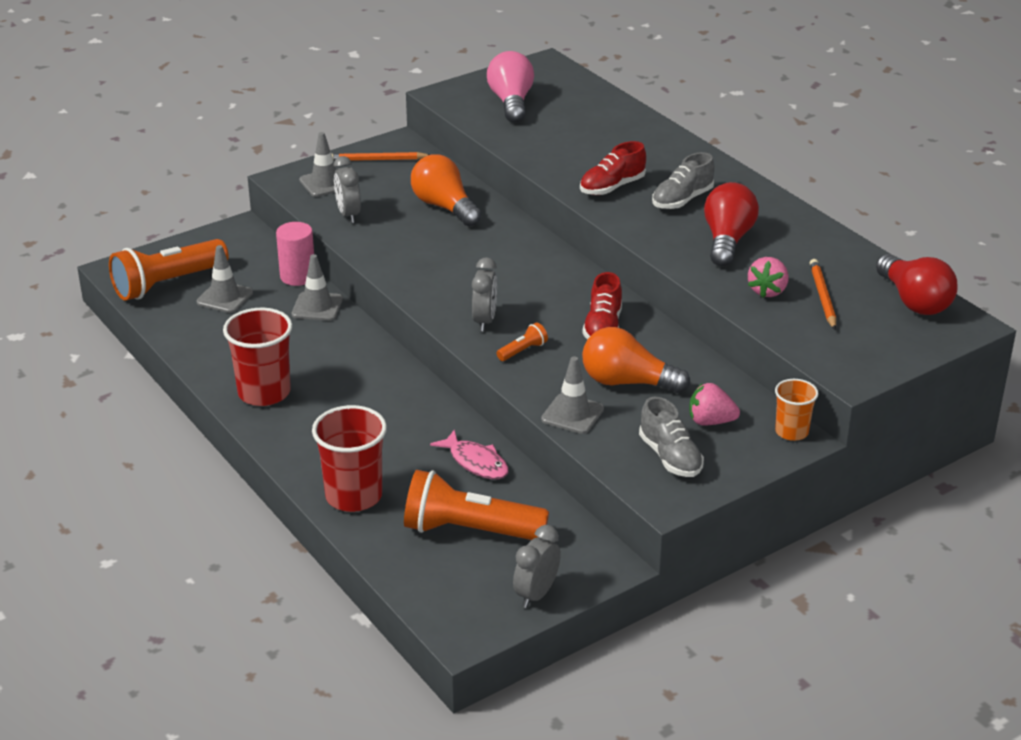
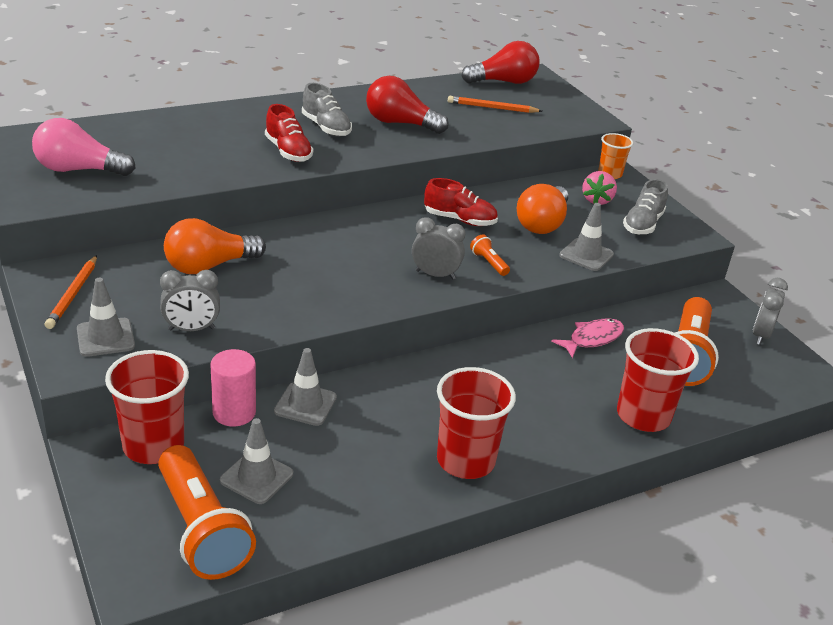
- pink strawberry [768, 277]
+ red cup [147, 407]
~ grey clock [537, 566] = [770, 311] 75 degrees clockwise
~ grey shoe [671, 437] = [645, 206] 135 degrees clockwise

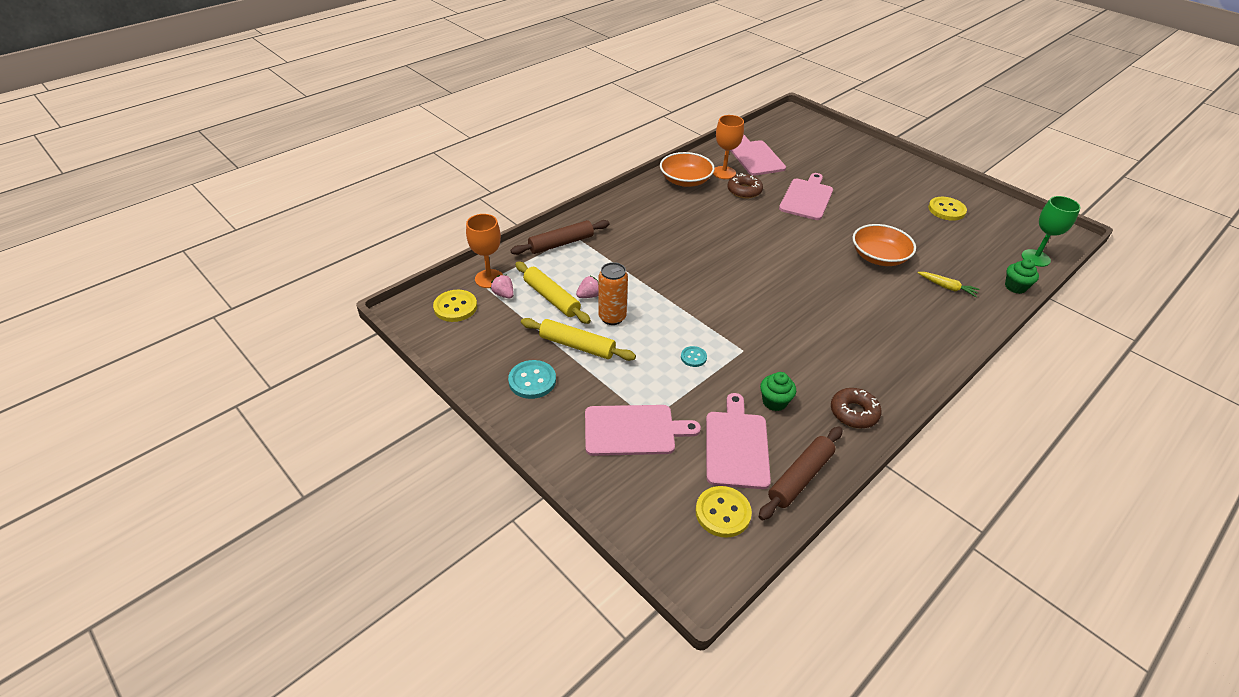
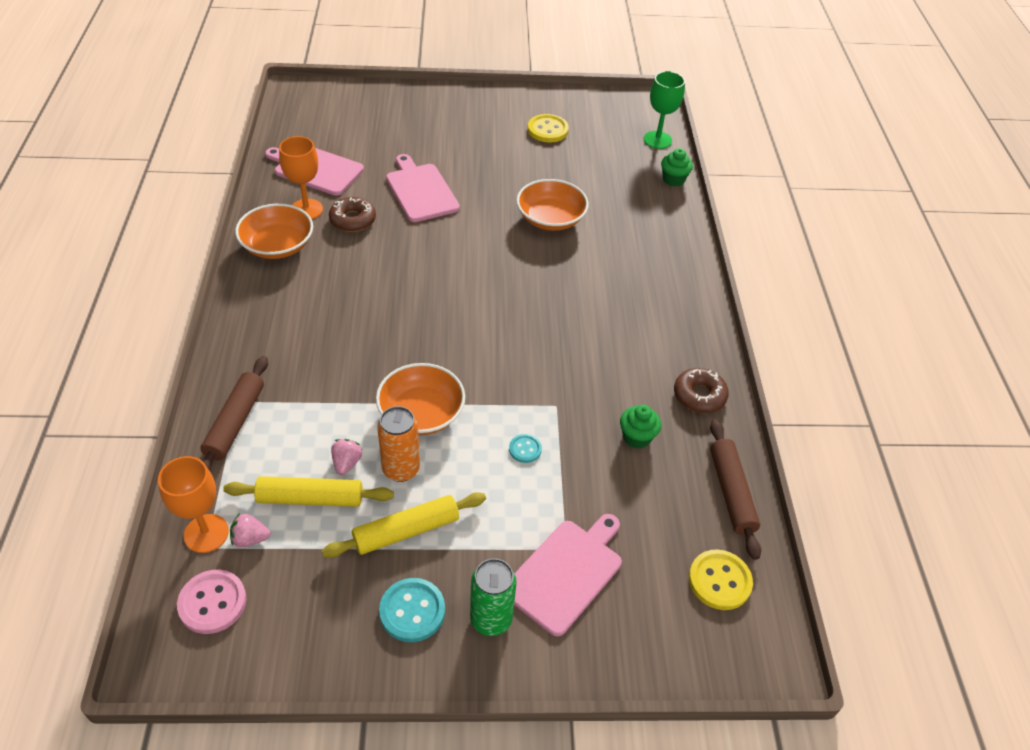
- pink cutting board [738, 441]
- yellow carrot [949, 284]
+ orange bowl [420, 399]
+ green can [493, 597]
~ yellow button [455, 306] to pink button [211, 602]

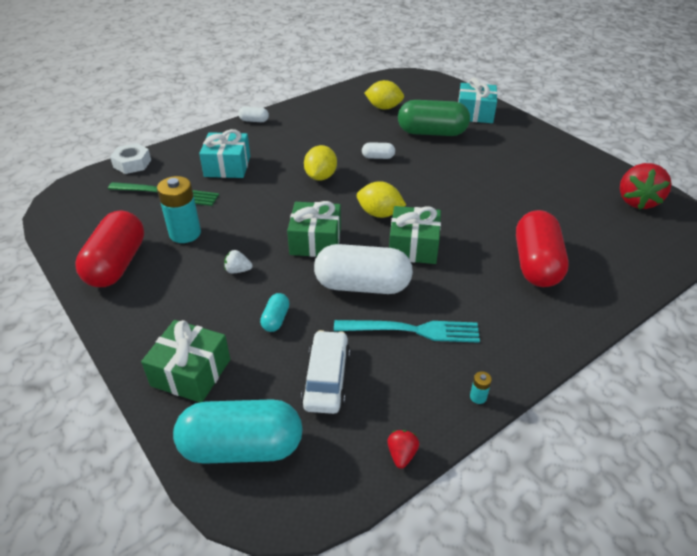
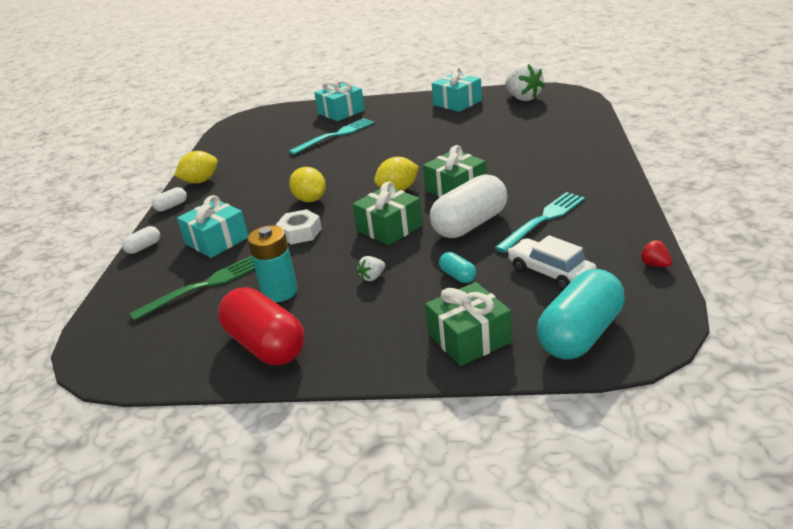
- turquoise battery [481, 387]
- red capsule [542, 248]
+ turquoise gift [457, 89]
~ white nut [130, 158] to [299, 226]
~ white capsule [378, 150] to [141, 240]
~ yellow lemon [384, 95] to [196, 167]
~ green capsule [434, 118] to turquoise fork [331, 136]
~ red strawberry [646, 186] to white strawberry [524, 81]

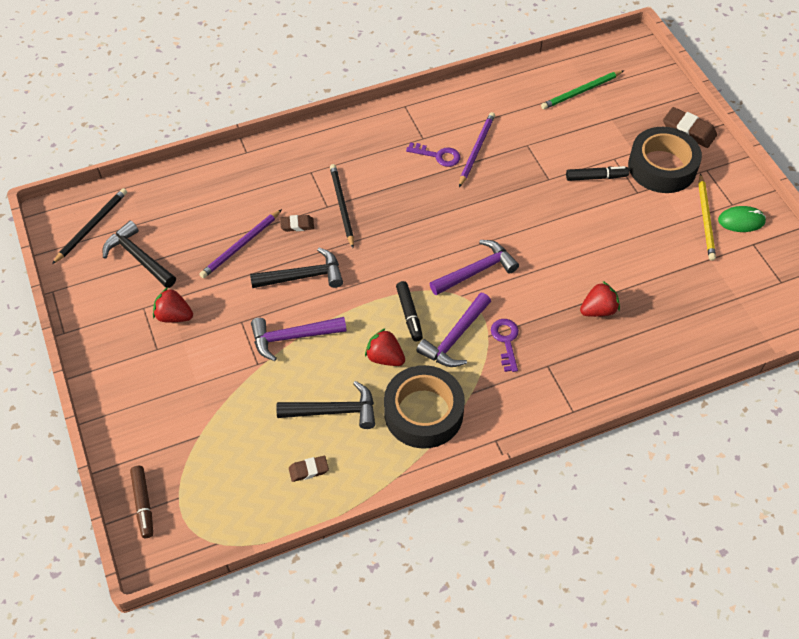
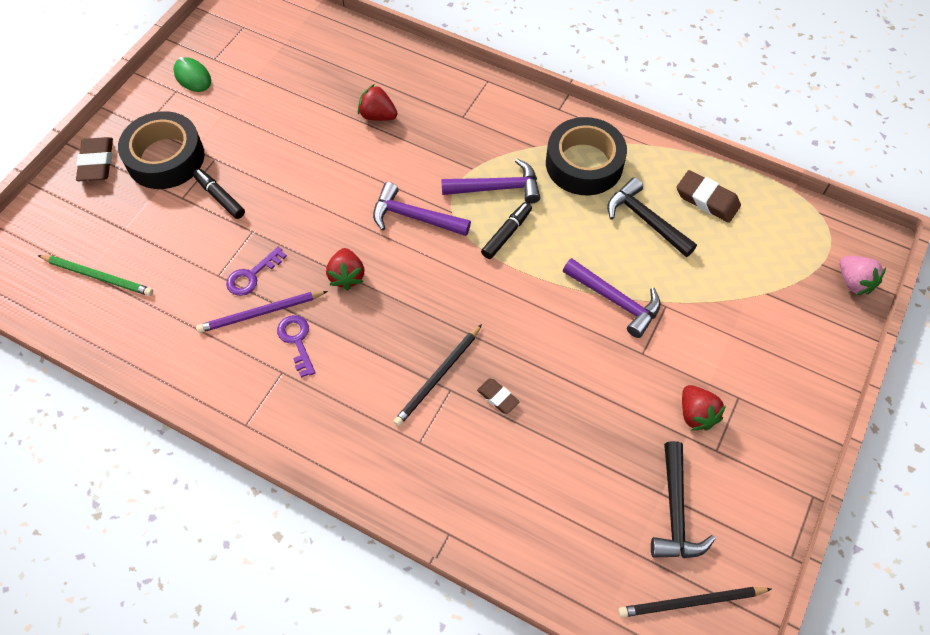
- purple pencil [240, 243]
- black hammer [296, 268]
- yellow pencil [707, 217]
~ red strawberry [385, 347] to [345, 269]
~ purple key [505, 345] to [256, 271]
~ brown marker [141, 502] to pink strawberry [862, 275]
~ brown eraser [309, 469] = [708, 196] x1.68

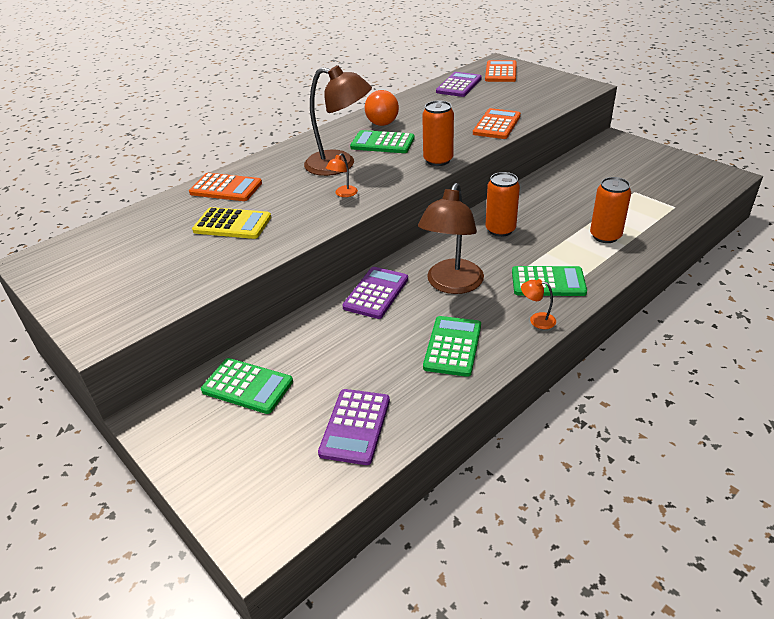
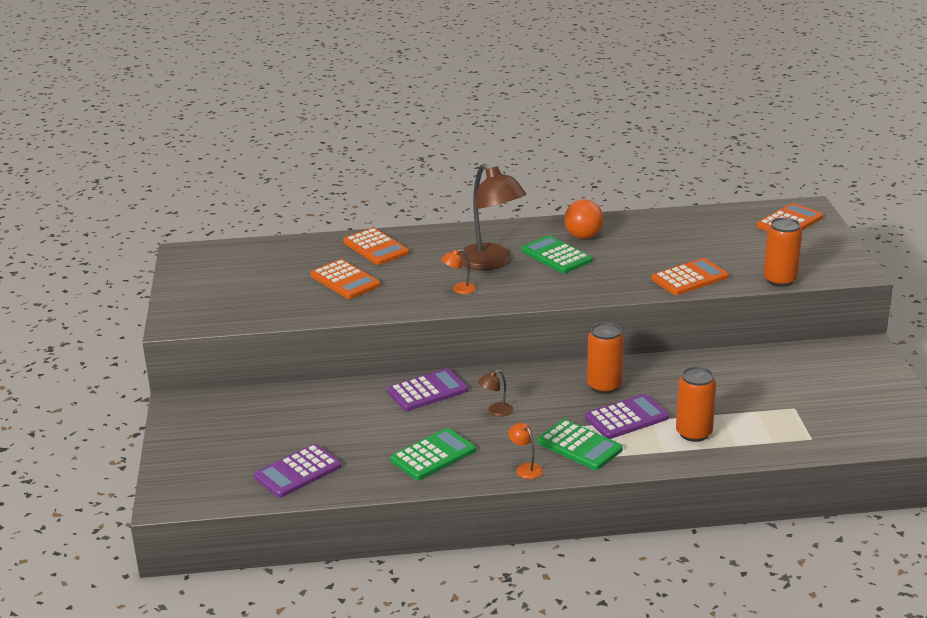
- green calculator [247, 386]
~ orange can [438, 133] to [783, 252]
~ purple calculator [459, 84] to [627, 416]
~ yellow calculator [231, 223] to orange calculator [345, 279]
~ brown lamp [451, 238] = [495, 393] x0.41

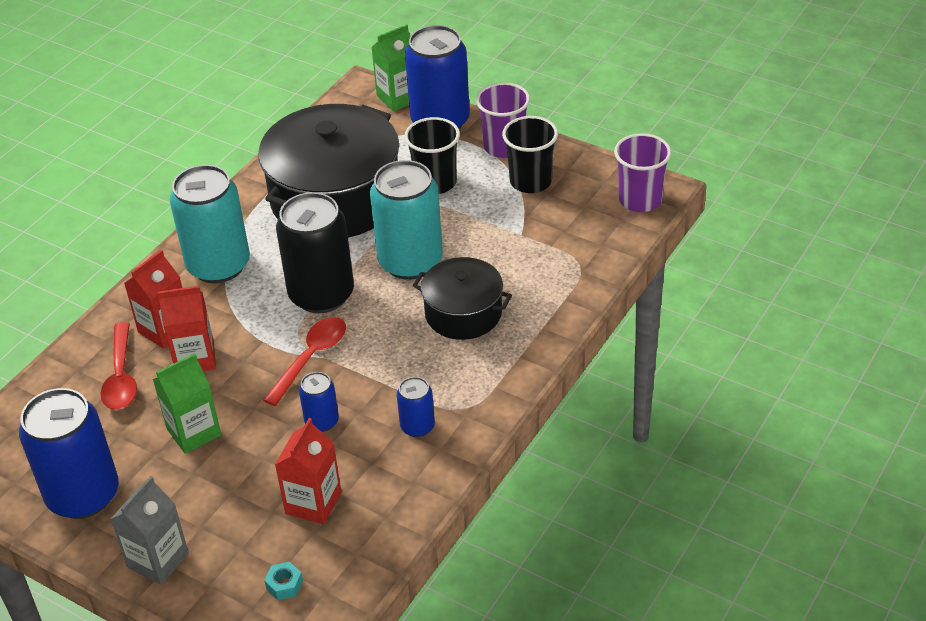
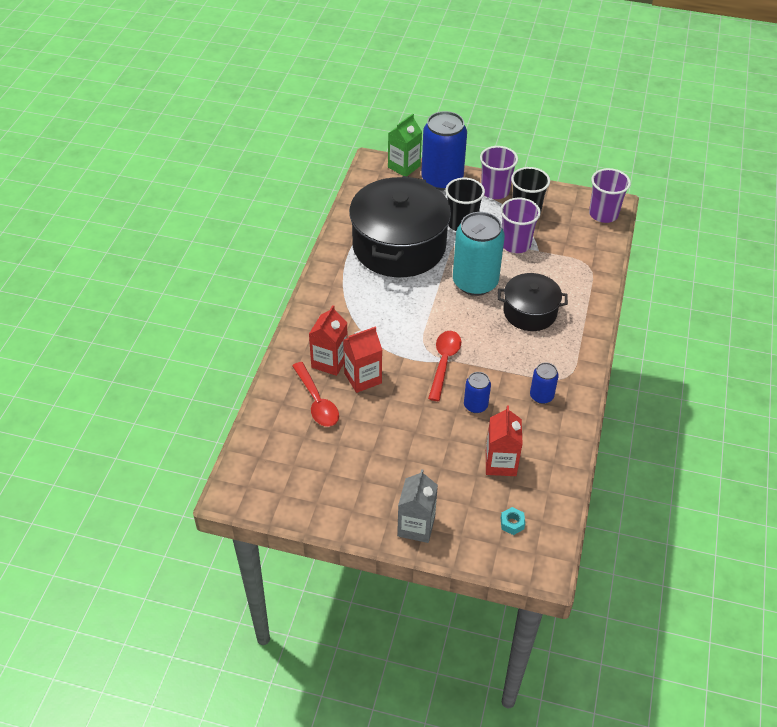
- blue can [69, 453]
- green carton [187, 403]
- turquoise can [210, 224]
- black can [315, 252]
+ purple cup [520, 225]

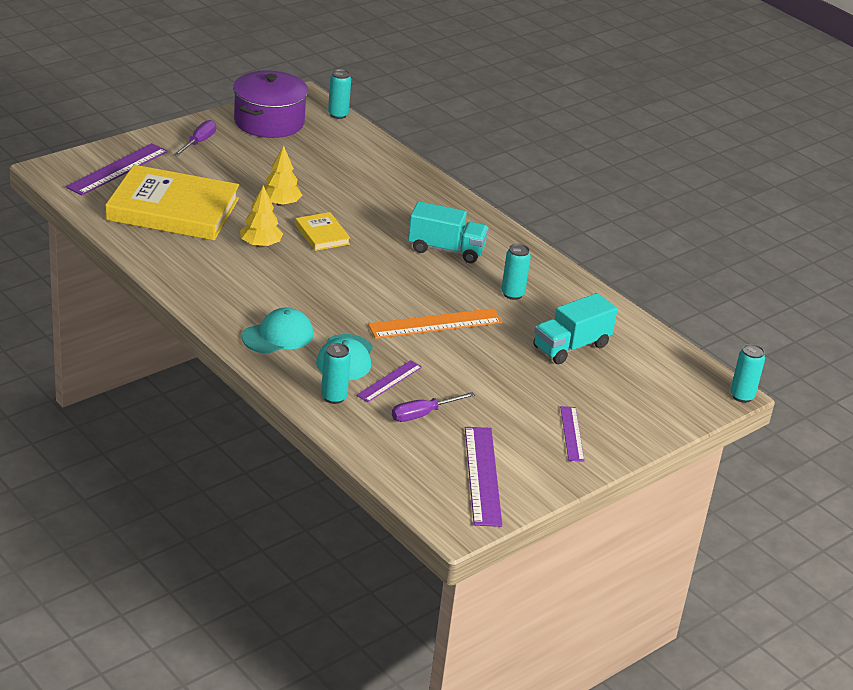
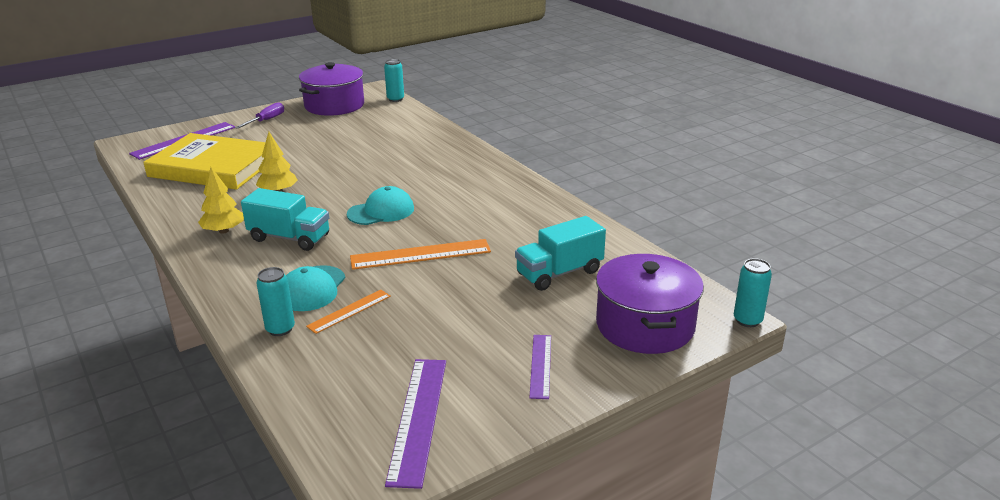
- yellow book [322, 231]
- purple screwdriver [433, 407]
- turquoise can [516, 272]
+ purple pot [650, 304]
~ turquoise cap [277, 331] to [380, 205]
~ yellow tree [283, 176] to [221, 200]
~ turquoise truck [448, 232] to [285, 219]
~ purple ruler [389, 381] to orange ruler [348, 312]

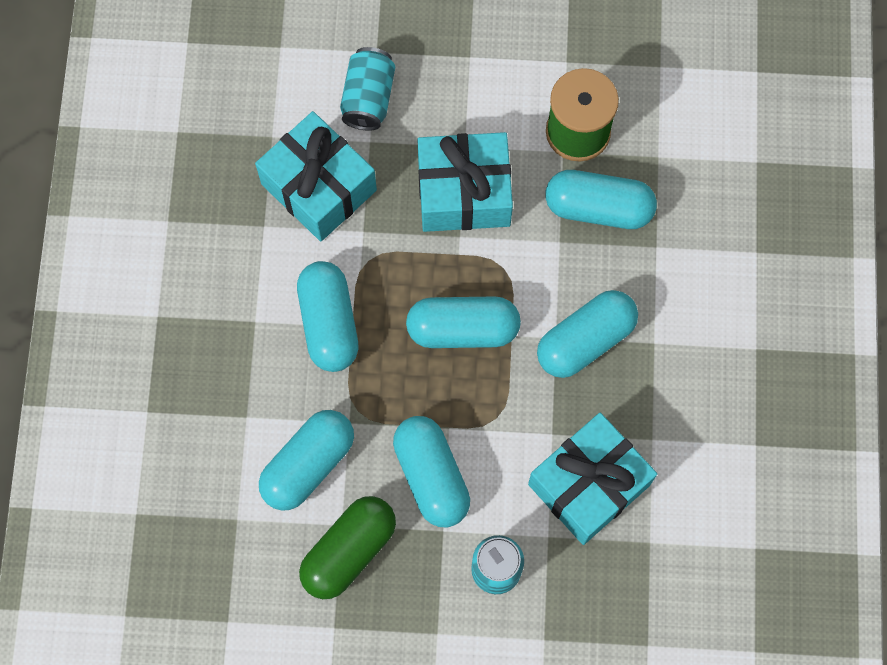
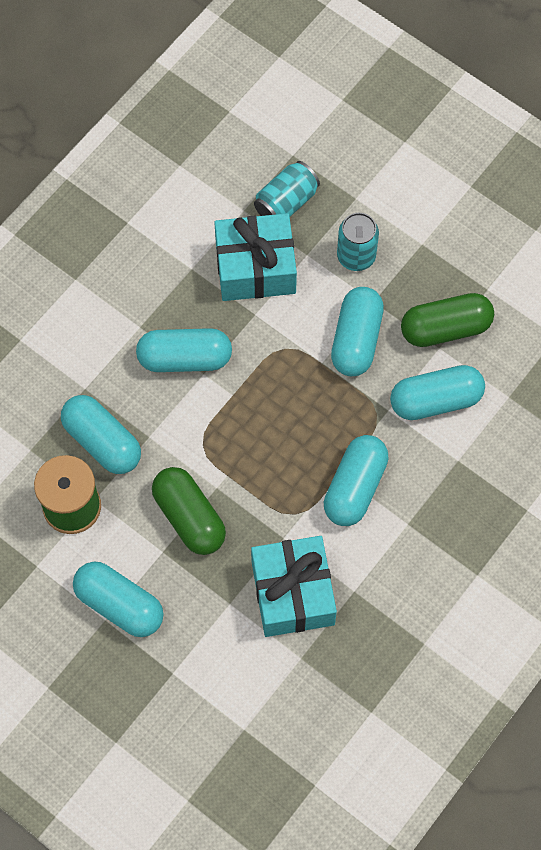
~ turquoise can [367, 89] to [287, 189]
~ turquoise capsule [463, 322] to [118, 599]
~ turquoise gift [465, 182] to green capsule [189, 511]

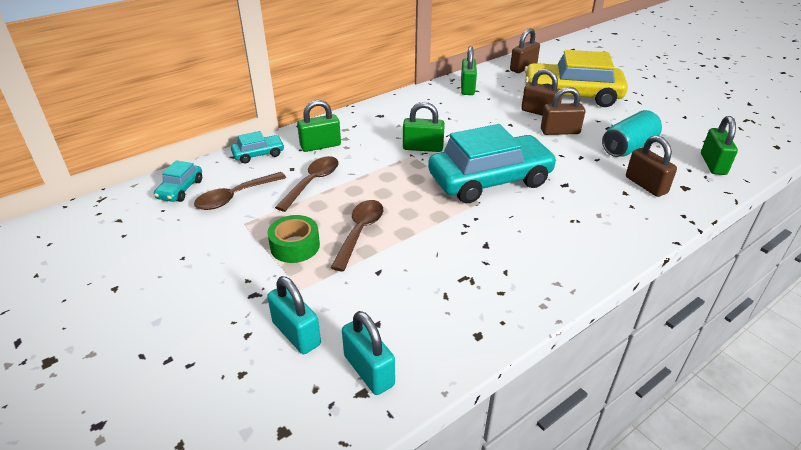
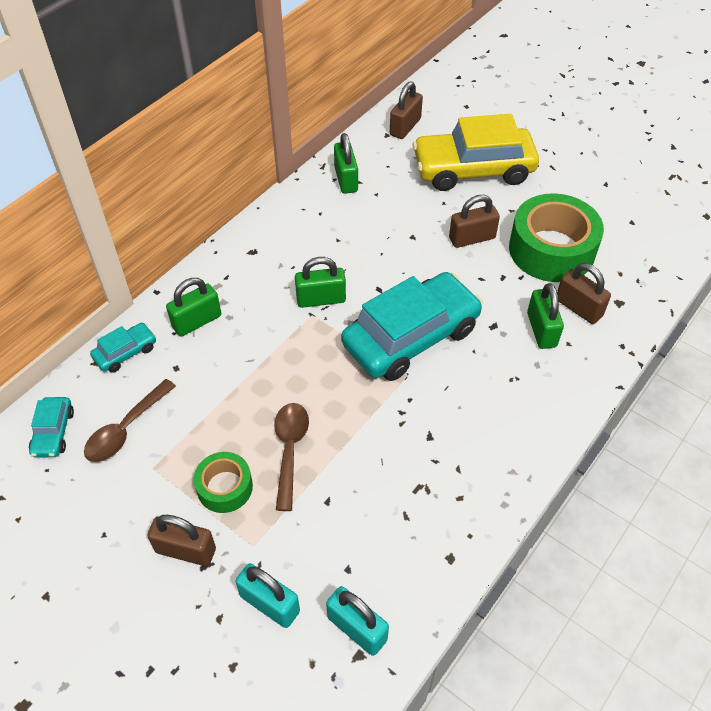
- brown spoon [307, 184]
~ brown padlock [542, 92] to [181, 540]
~ green padlock [719, 145] to [545, 316]
~ turquoise can [632, 133] to green tape [556, 237]

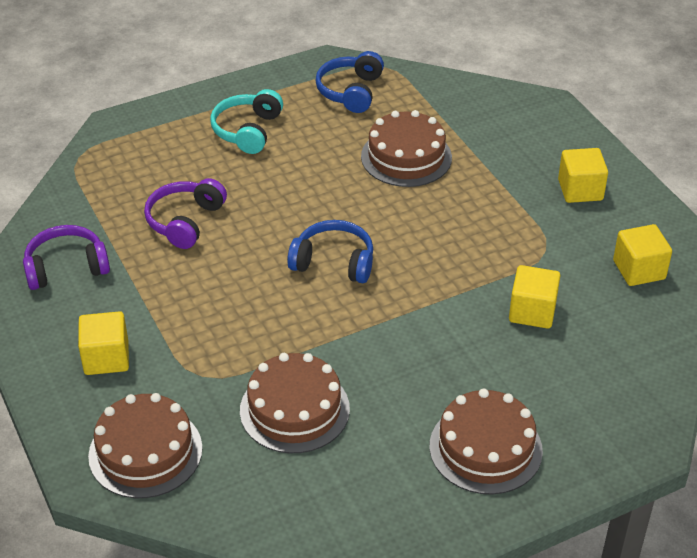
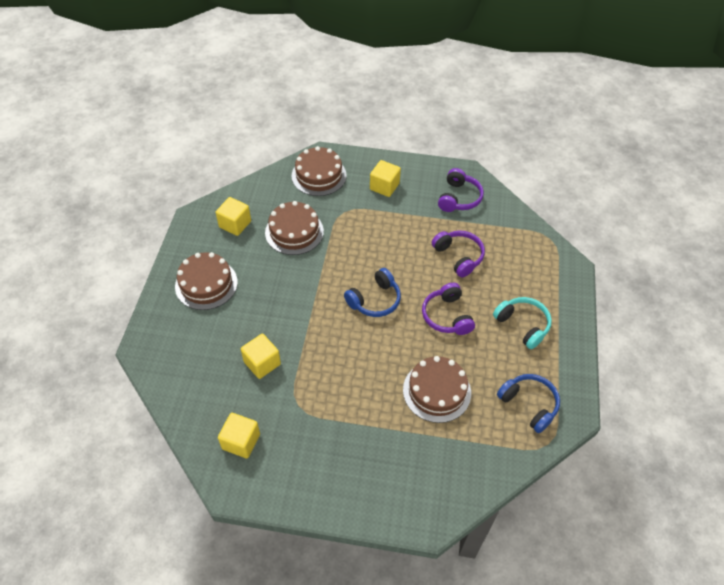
+ purple headphones [448, 309]
~ yellow cube [583, 175] to [233, 216]

